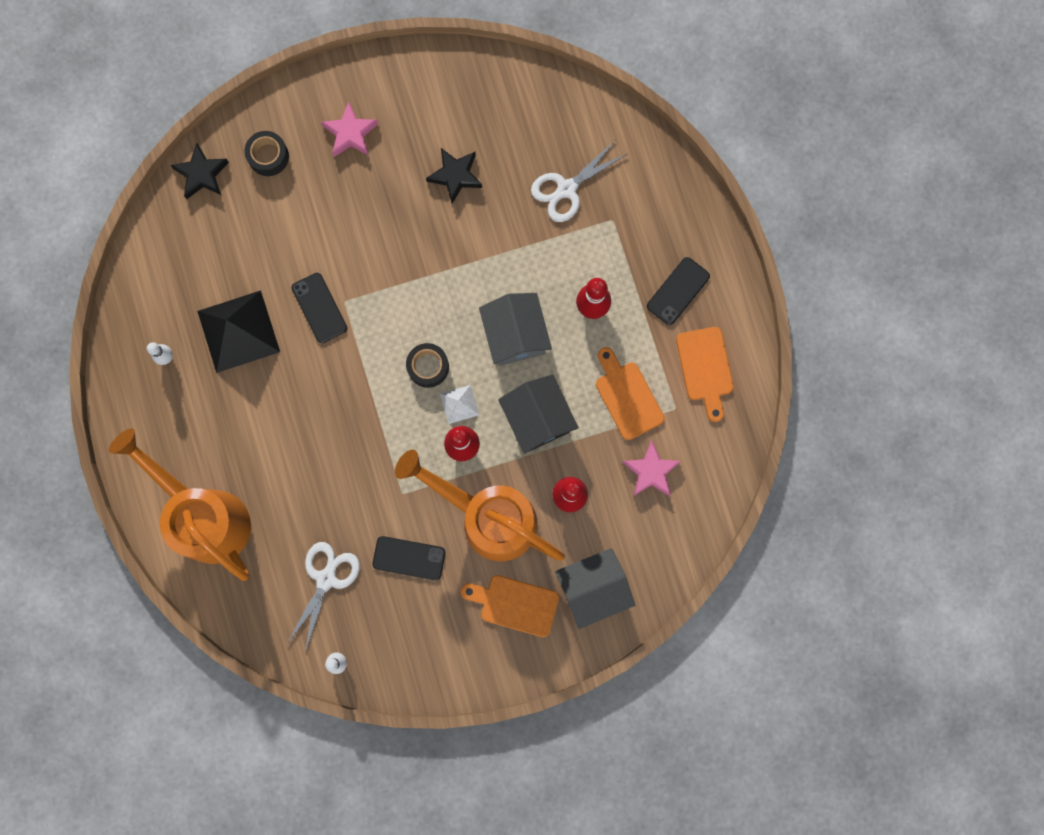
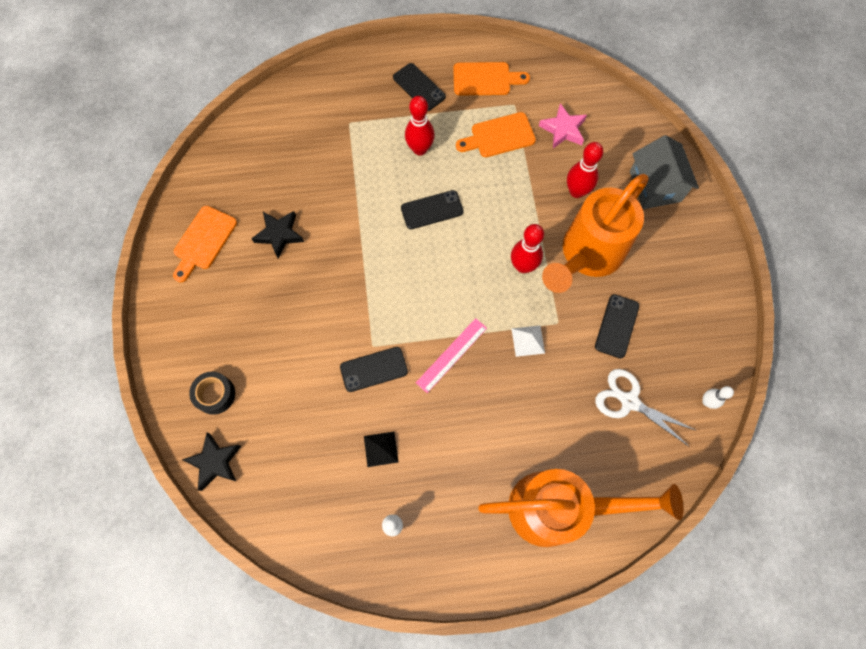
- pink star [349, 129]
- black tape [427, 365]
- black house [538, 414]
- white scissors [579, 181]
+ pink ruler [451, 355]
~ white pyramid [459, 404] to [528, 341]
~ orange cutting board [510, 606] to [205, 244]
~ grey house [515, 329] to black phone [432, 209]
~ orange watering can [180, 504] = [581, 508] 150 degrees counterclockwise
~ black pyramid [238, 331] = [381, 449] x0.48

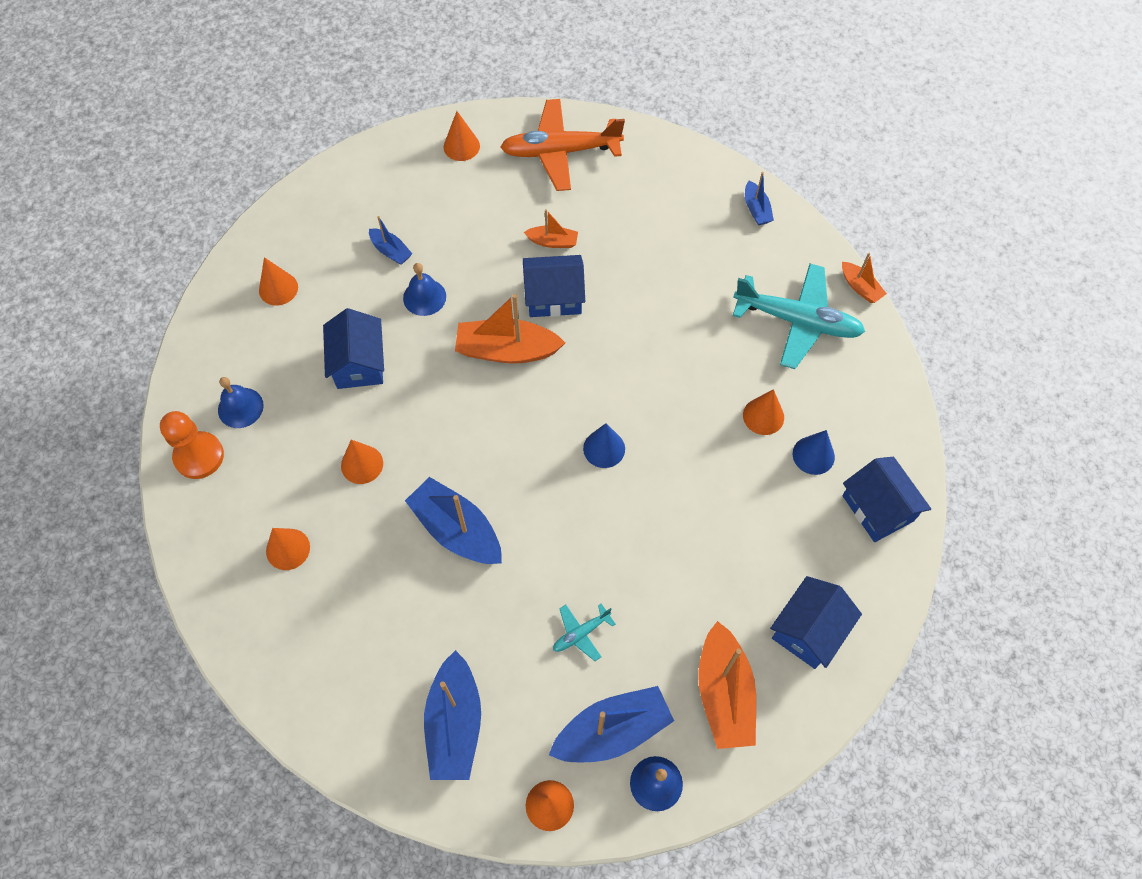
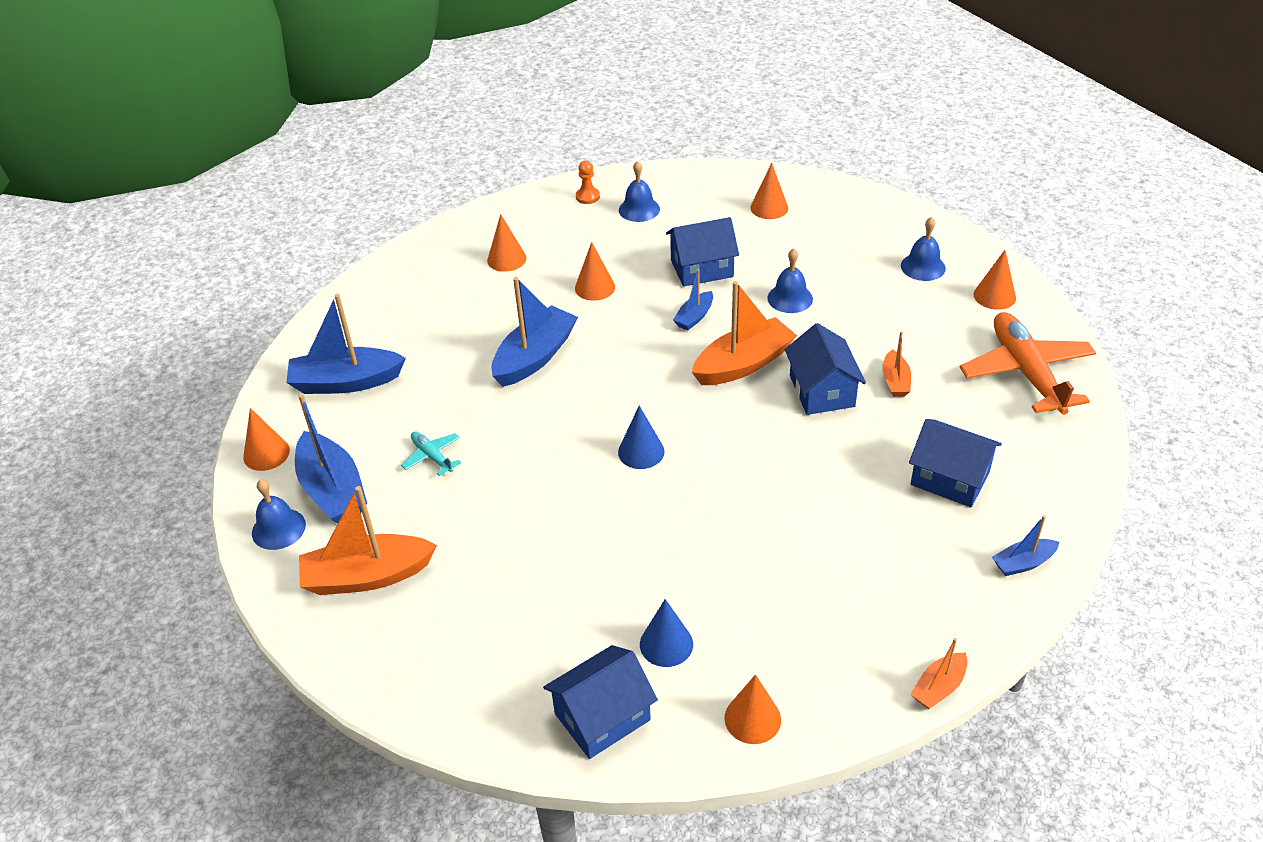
- turquoise plane [799, 316]
+ blue bell [923, 249]
~ blue boat [390, 240] to [693, 300]
~ orange cone [763, 412] to [752, 709]
~ blue house [816, 622] to [955, 463]
~ orange boat [510, 329] = [744, 333] 60 degrees clockwise
~ orange pawn [192, 445] = [588, 182] x0.56

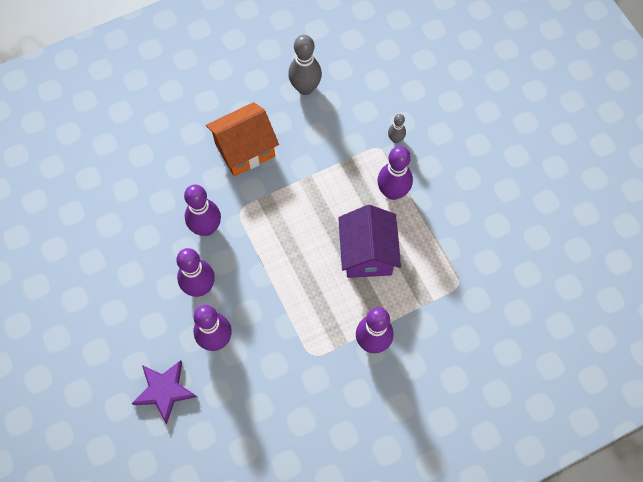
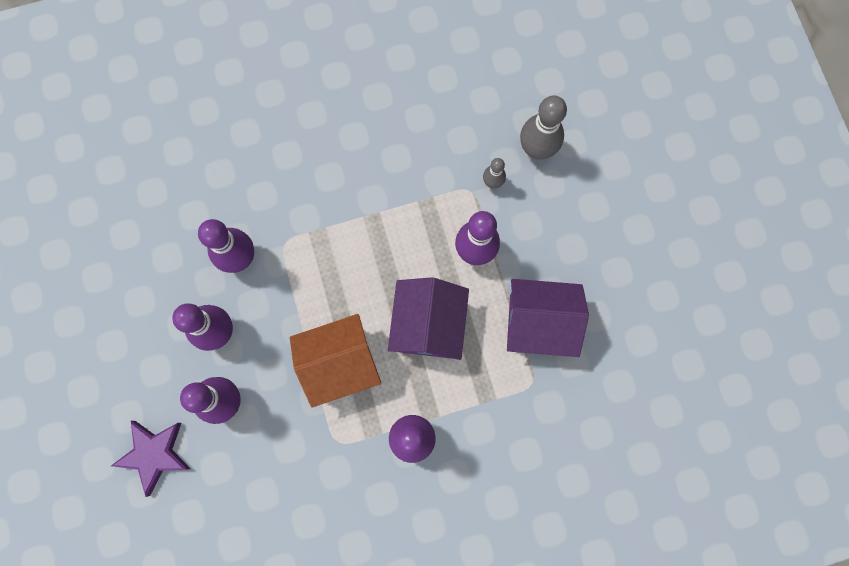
+ purple house [548, 318]
~ orange house [242, 139] to [335, 361]
~ grey bowling pin [305, 65] to [543, 127]

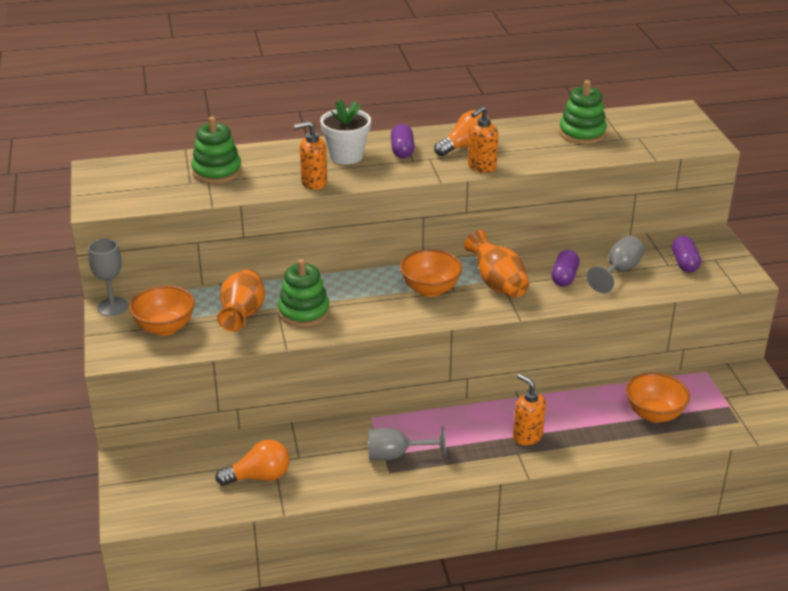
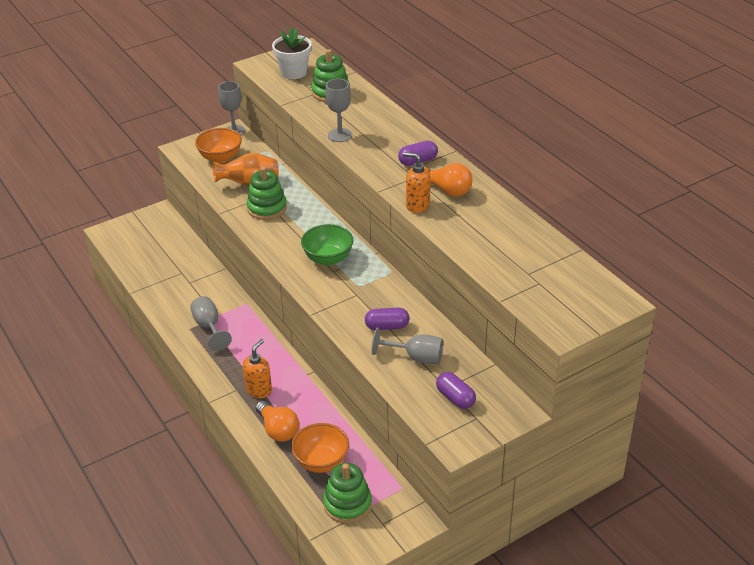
- orange vase [496, 264]
~ orange light bulb [252, 462] to [277, 421]
~ white flower pot [345, 131] to [292, 53]
~ green stacking toy [583, 112] to [347, 493]
~ orange soap dispenser [310, 155] to grey goblet [338, 110]
~ orange bowl [431, 273] to green bowl [327, 245]
~ purple capsule [686, 254] = [456, 390] 75 degrees clockwise

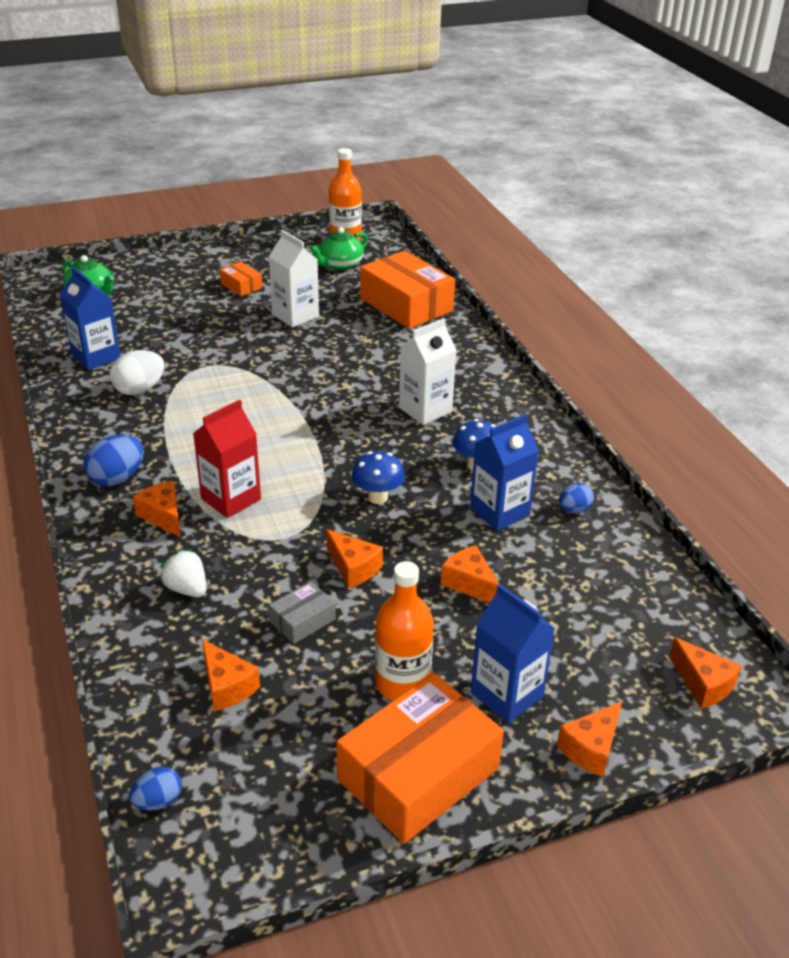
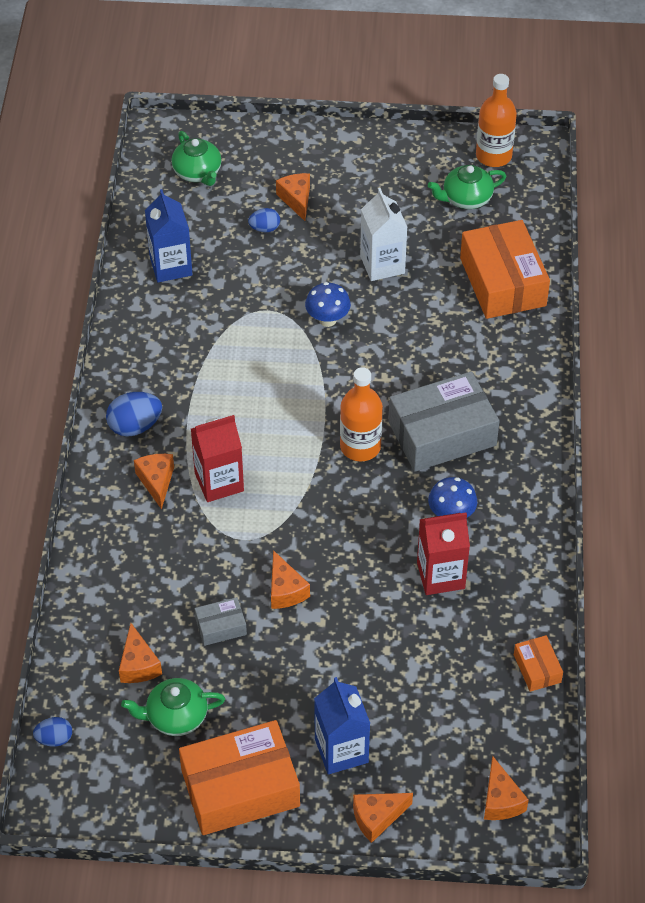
- white egg [137, 372]
- white strawberry [183, 573]
+ green teapot [173, 707]
~ orange box [241, 279] to [538, 663]
~ blue mushroom [378, 477] to [328, 304]
~ orange bottle [404, 631] to [361, 414]
~ orange cheese [470, 574] to [293, 197]
~ blue egg [576, 498] to [264, 220]
~ white carton [428, 371] to grey box [443, 421]
~ blue carton [504, 472] to red carton [443, 554]

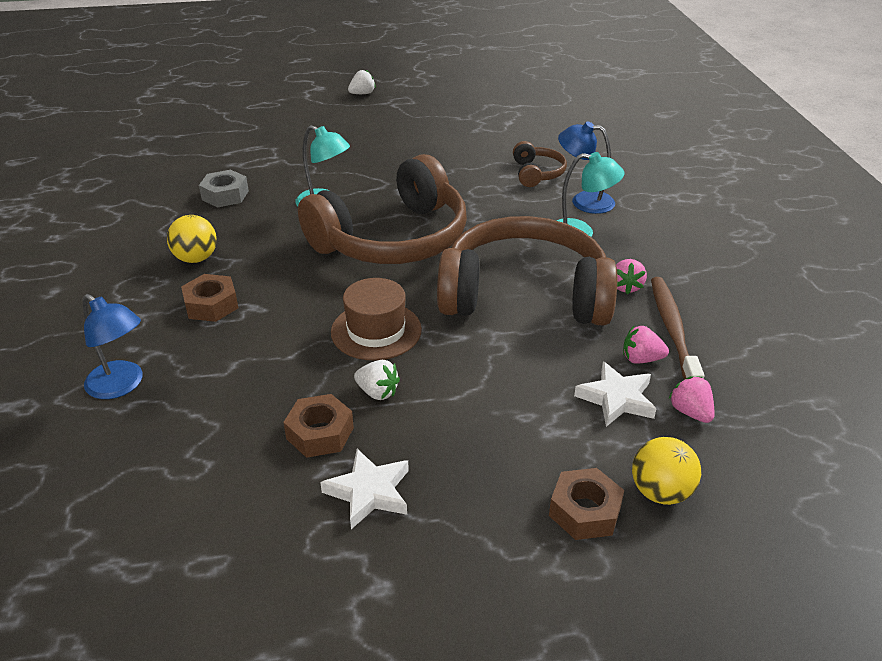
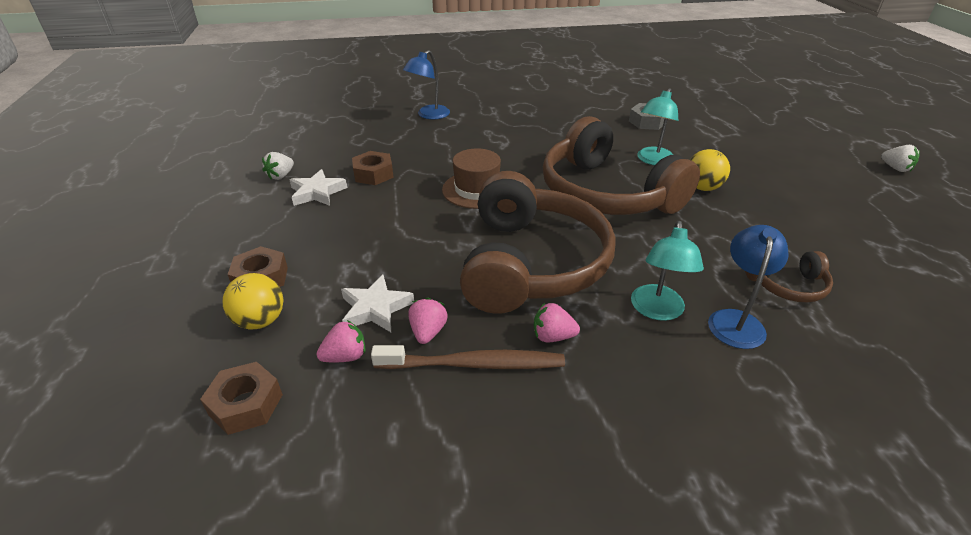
~ yellow ball [192, 239] to [710, 170]
~ brown nut [209, 298] to [241, 398]
~ white strawberry [377, 380] to [278, 166]

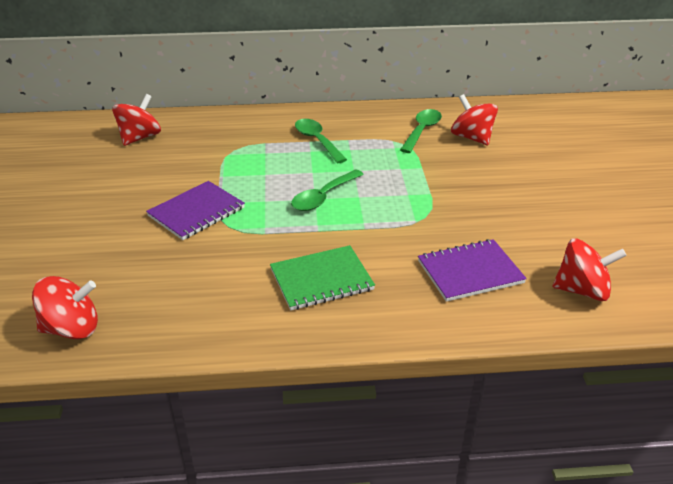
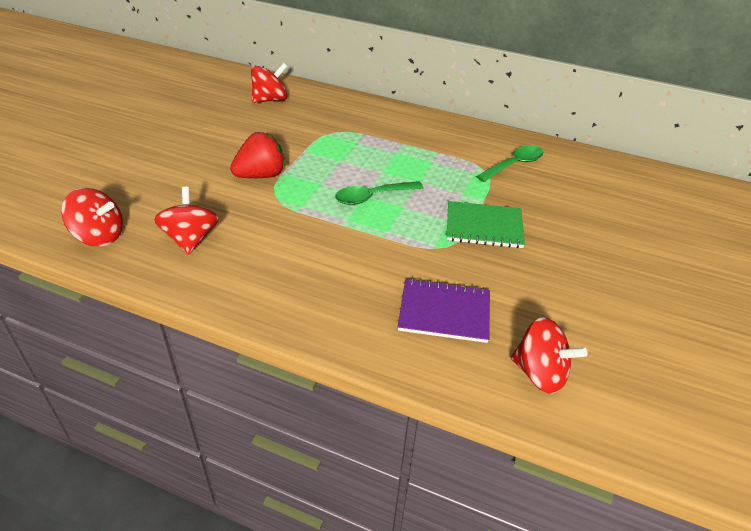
- green spoon [321, 141]
~ green notebook [322, 277] to [486, 224]
~ red spinning top [474, 119] to [186, 221]
~ purple notebook [195, 210] to red strawberry [258, 155]

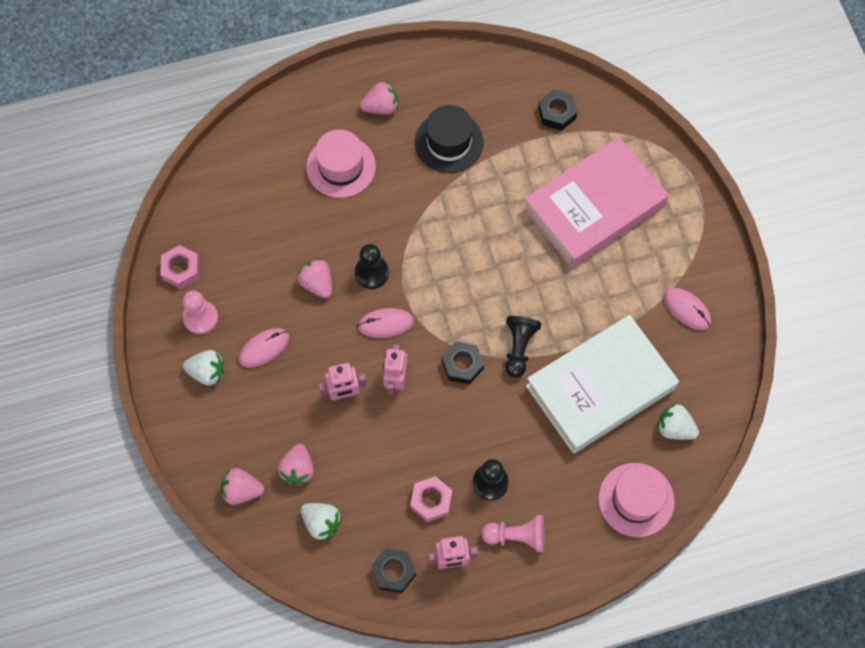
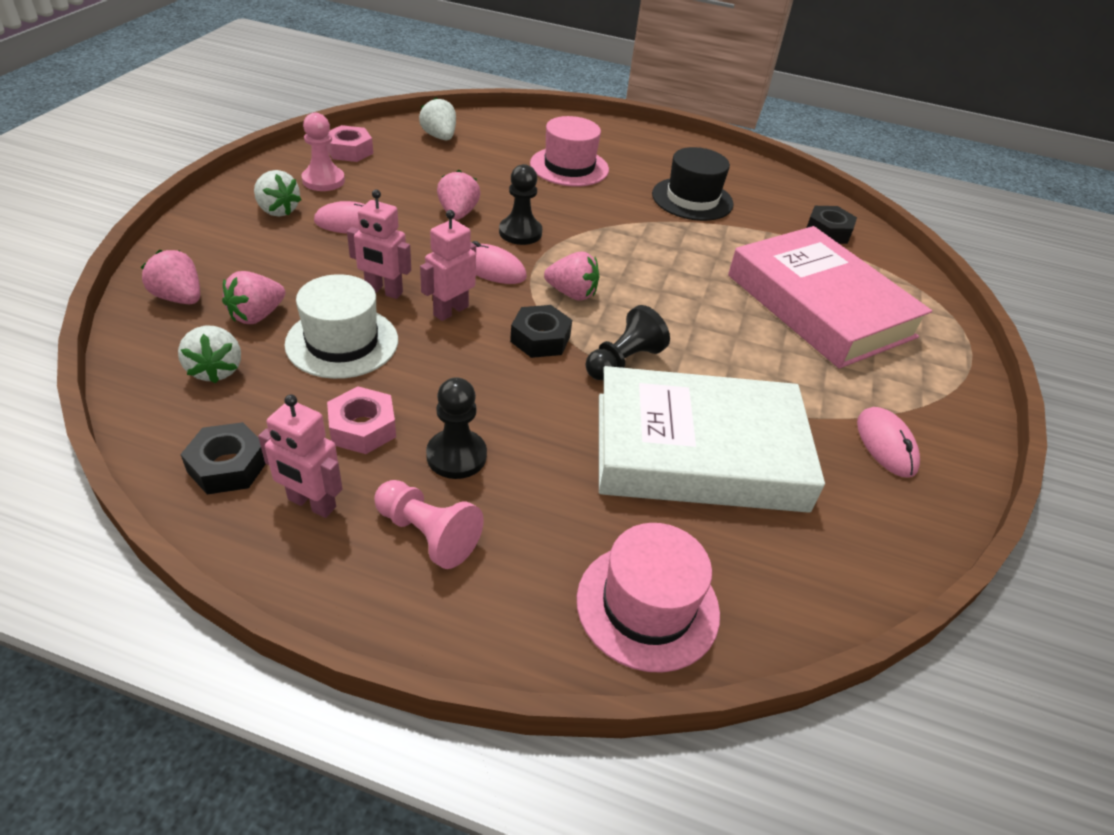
+ white hat [341, 326]
~ pink strawberry [379, 98] to [571, 276]
~ white strawberry [678, 422] to [437, 118]
~ pink book [596, 202] = [830, 297] 60 degrees clockwise

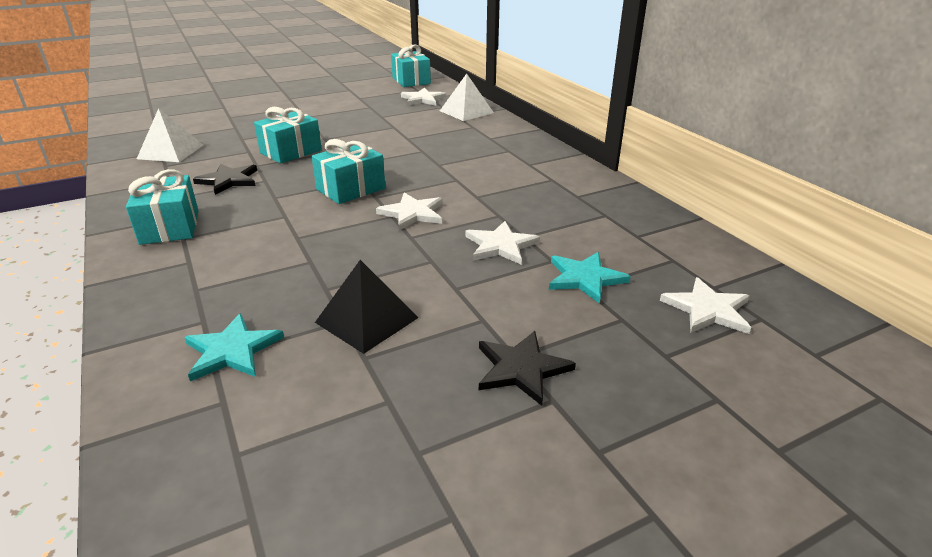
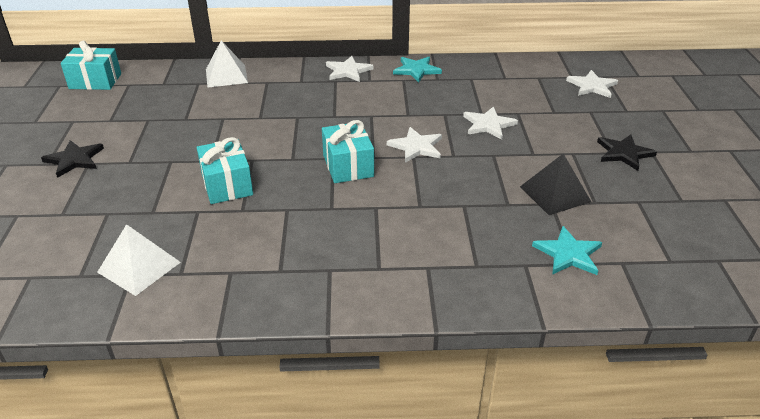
- turquoise gift [162, 207]
~ black star [225, 179] to [72, 159]
~ white star [423, 96] to [349, 69]
~ turquoise star [590, 278] to [417, 70]

